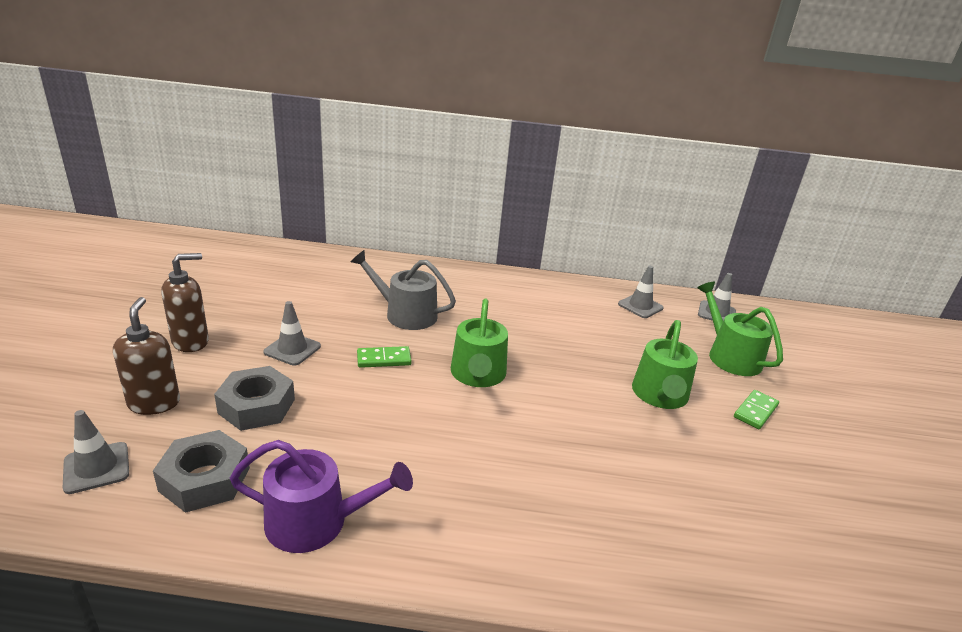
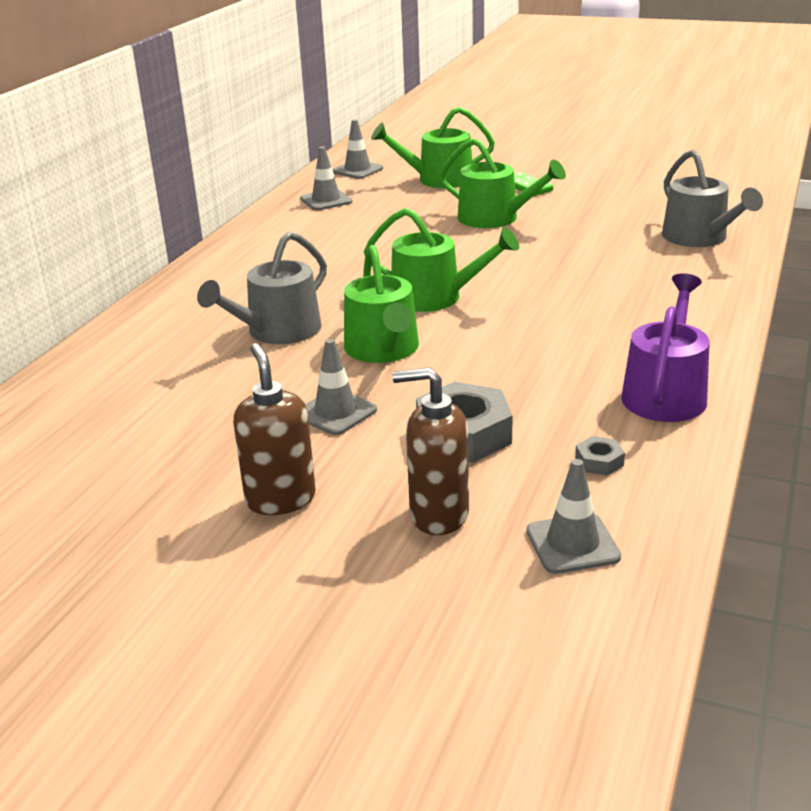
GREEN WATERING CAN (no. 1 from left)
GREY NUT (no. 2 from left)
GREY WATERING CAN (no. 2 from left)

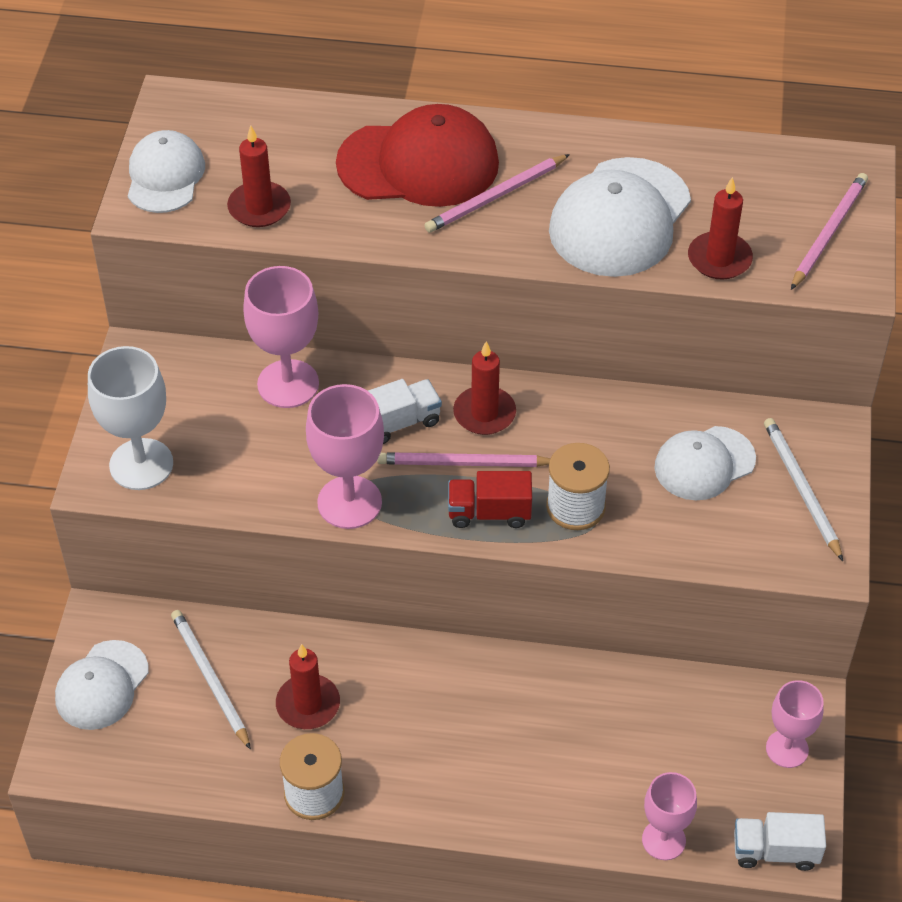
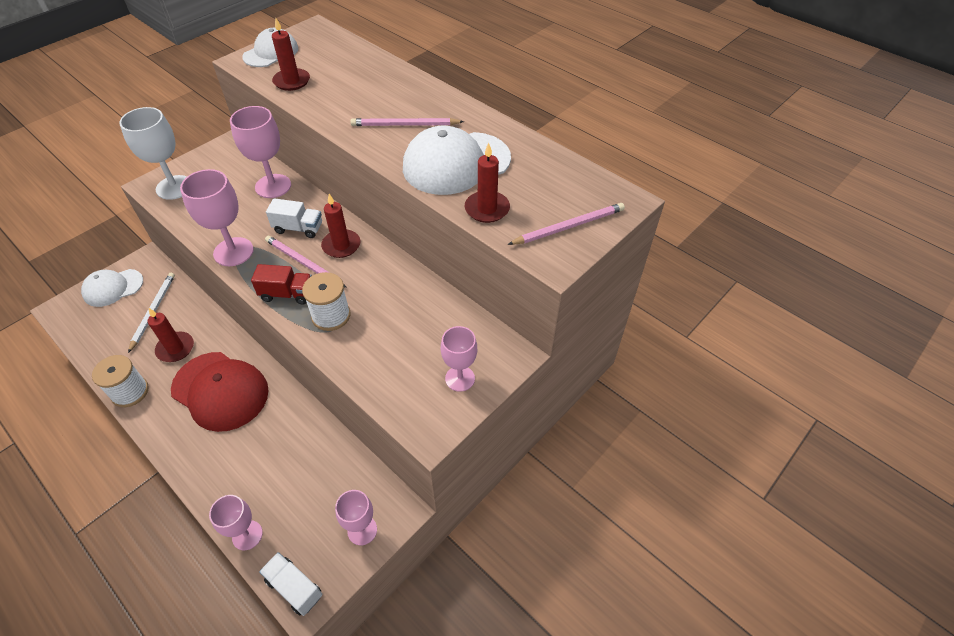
RED CAP
PINK GOBLET (no. 5 from left)
WHITE CAP (no. 4 from left in the first image)
RED TRUCK

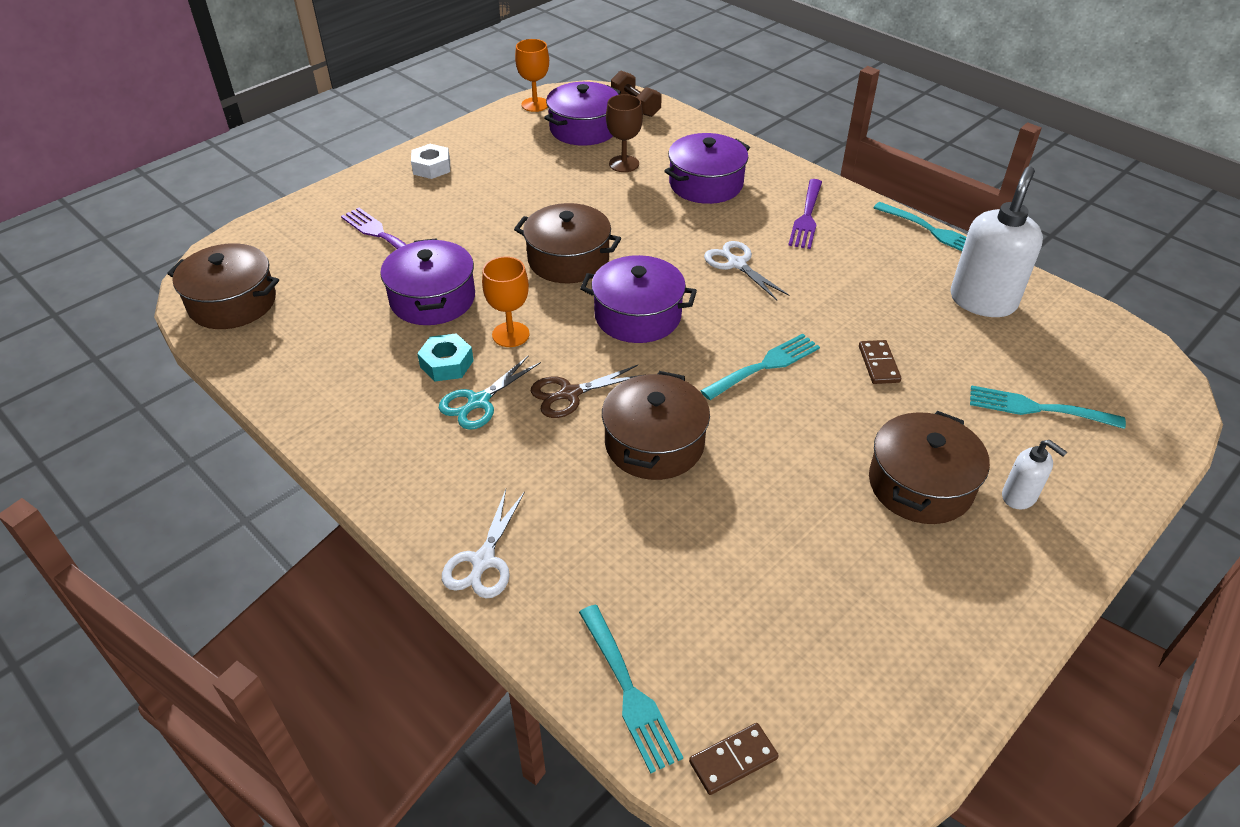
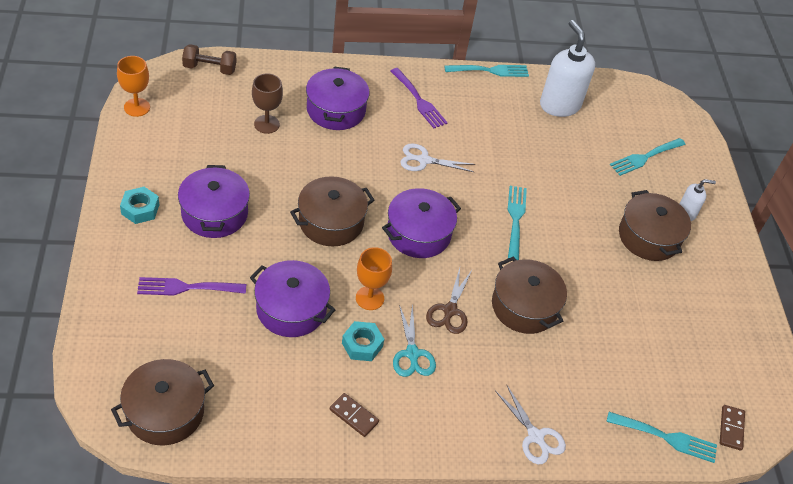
PURPLE POT (no. 1 from left)
TURQUOISE NUT (no. 1 from left)
BROWN DOMINO (no. 1 from left)

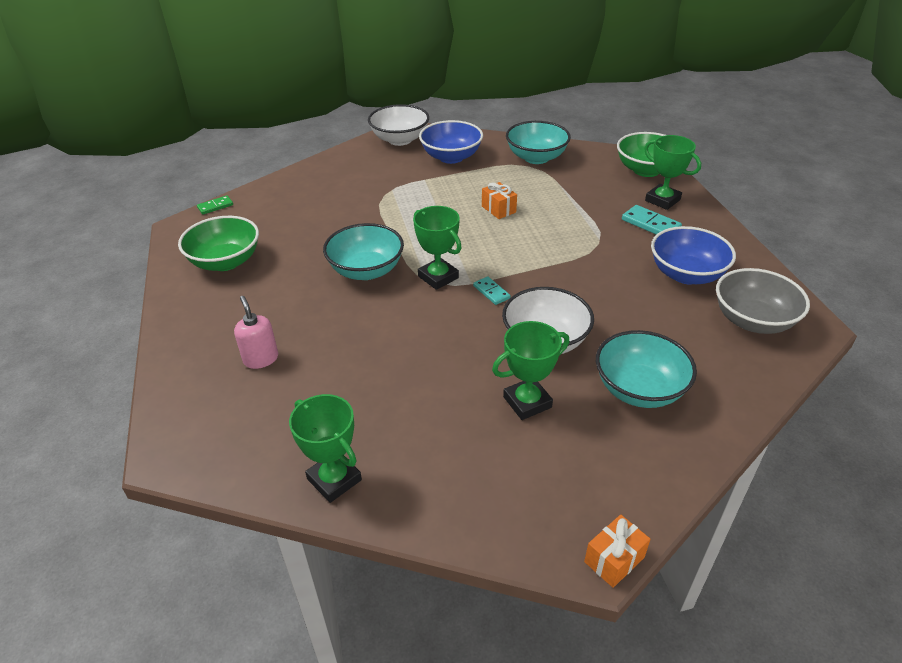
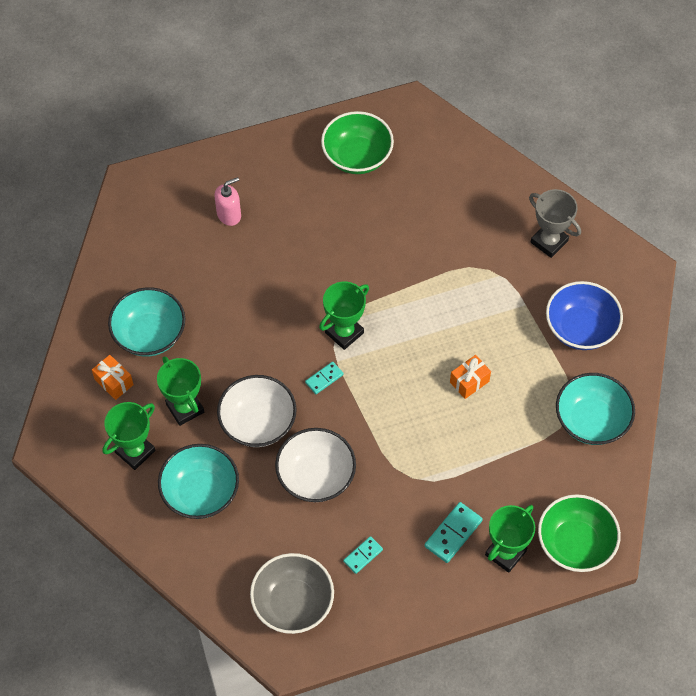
WHITE BOWL (no. 2 from left)
GREEN DOMINO
TURQUOISE BOWL (no. 1 from left)
TURQUOISE DOMINO (no. 2 from left)
GREEN TROPHY (no. 1 from left)
ORANGE GIFT (no. 1 from left)
GREY TROPHY

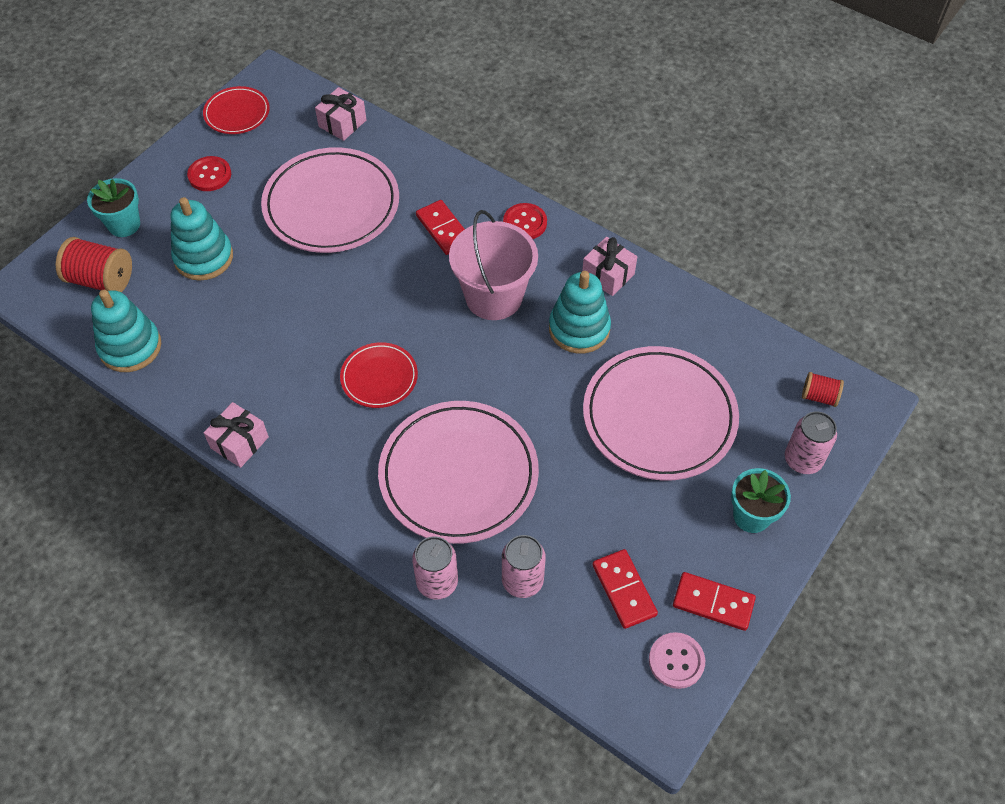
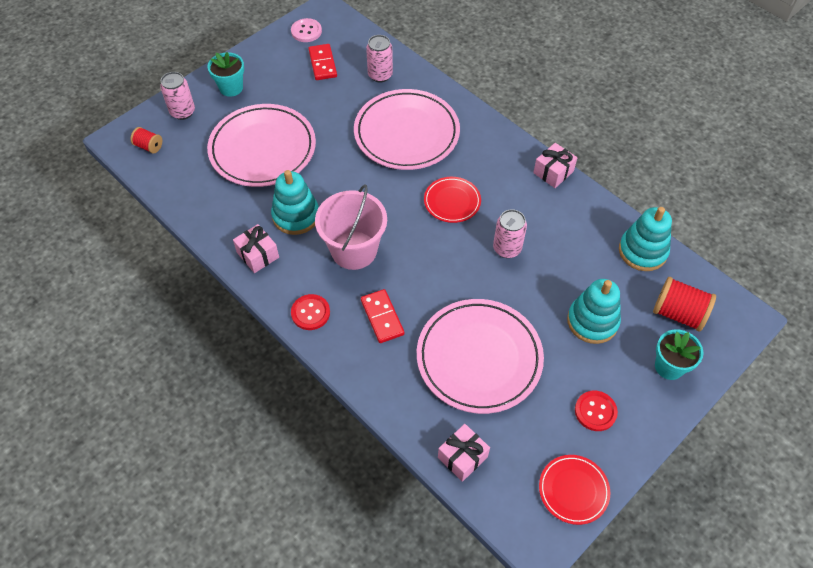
PINK CAN (no. 3 from left)
RED DOMINO (no. 3 from left in the first image)

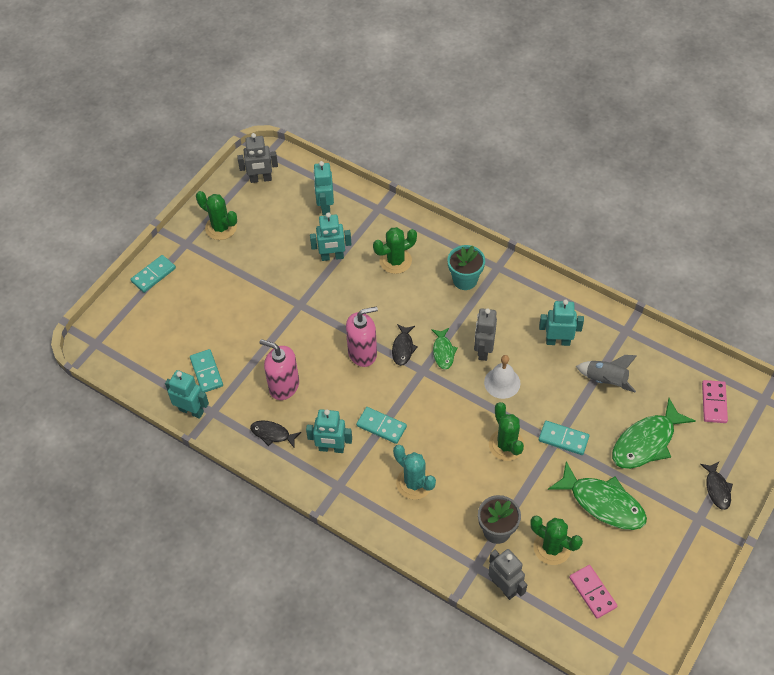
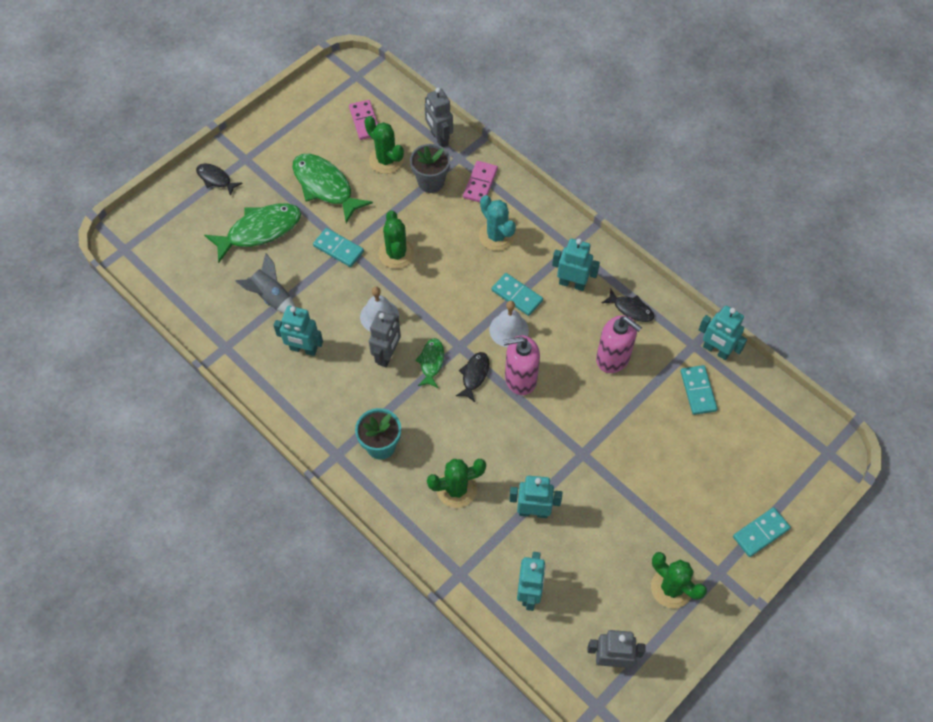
PINK DOMINO (no. 2 from left)
BLACK FISH (no. 1 from left)
WHITE BELL (no. 2 from left)

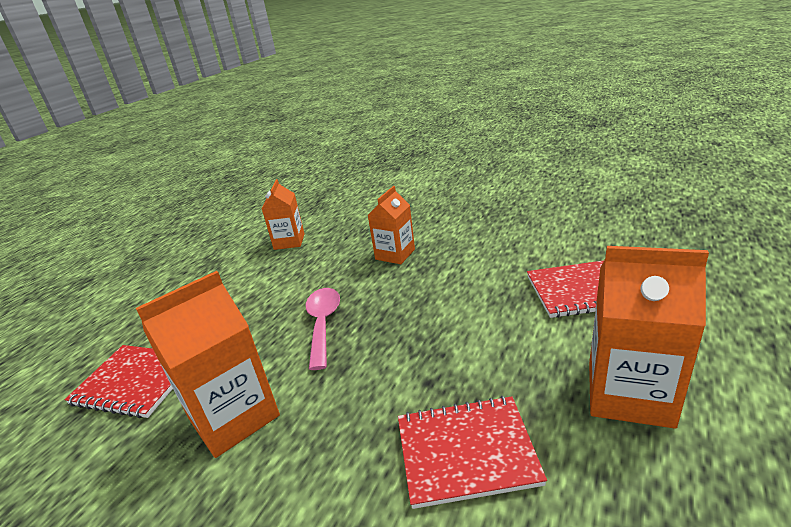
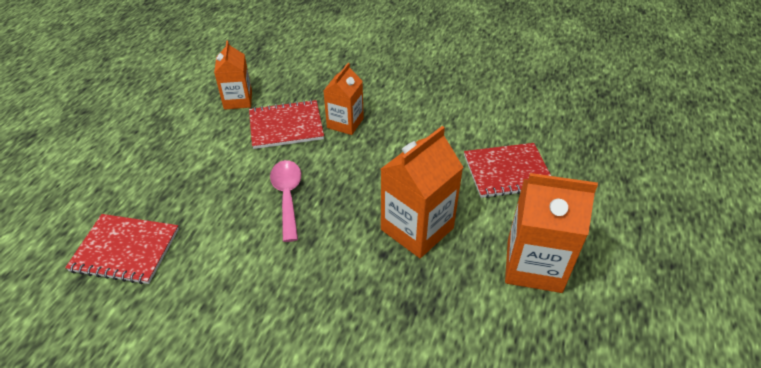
ORANGE CARTON (no. 3 from left)
RED NOTEBOOK (no. 2 from left)

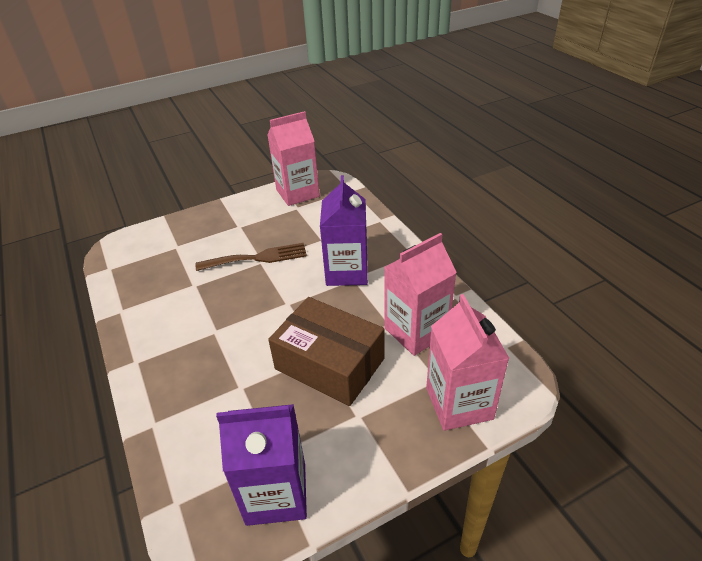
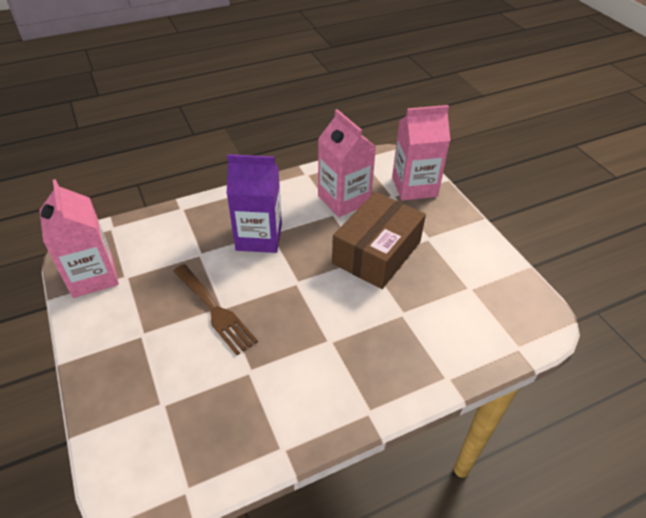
BROWN FORK
PURPLE CARTON (no. 1 from left in the first image)

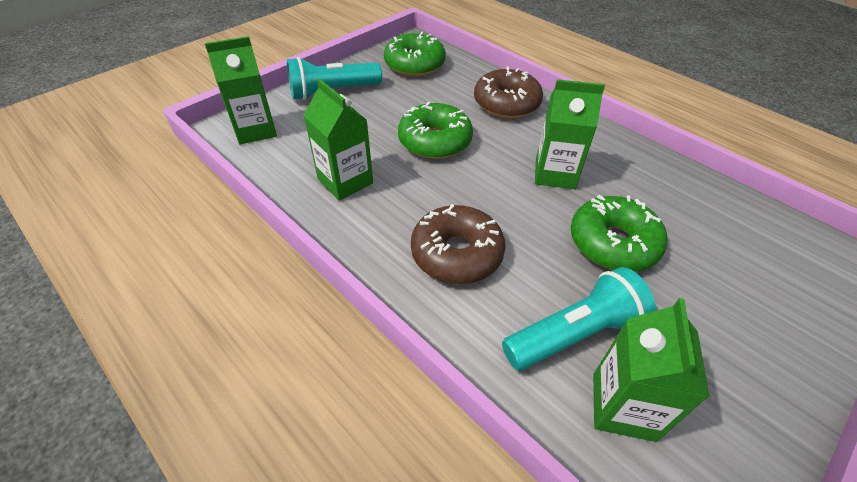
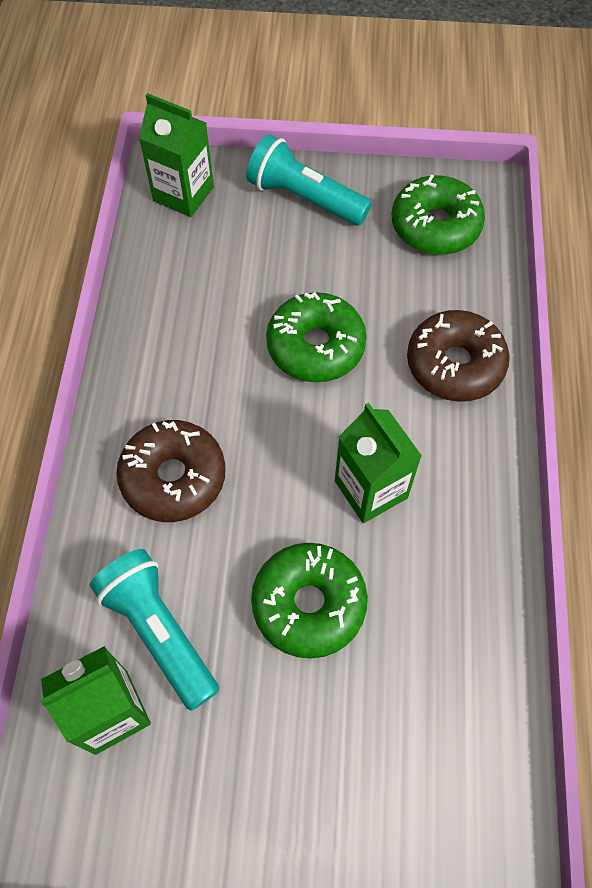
GREEN CARTON (no. 2 from left in the first image)
TURQUOISE FLASHLIGHT (no. 1 from left)

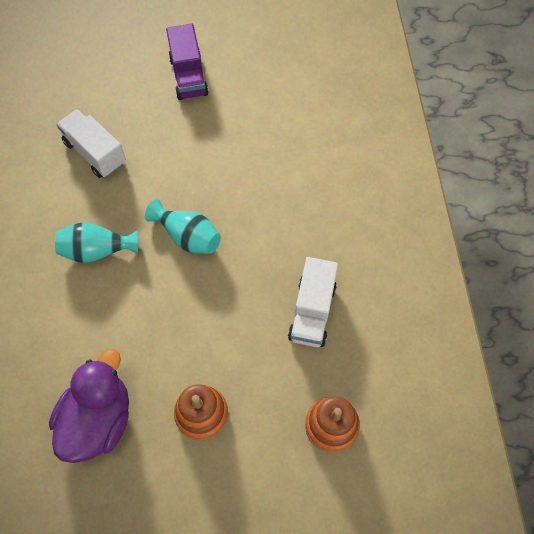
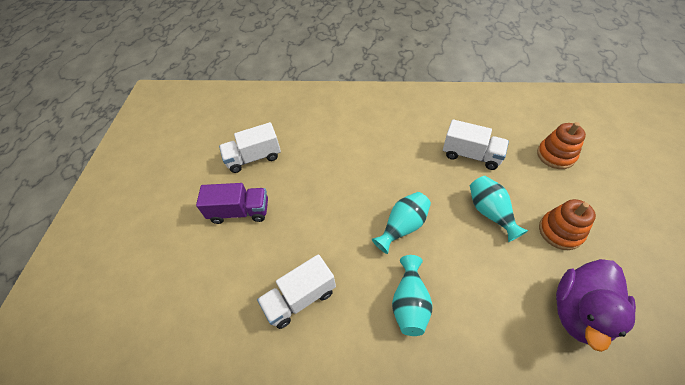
PURPLE DUCK
WHITE TRUCK (no. 1 from left)
TURQUOISE VASE (no. 3 from left)

